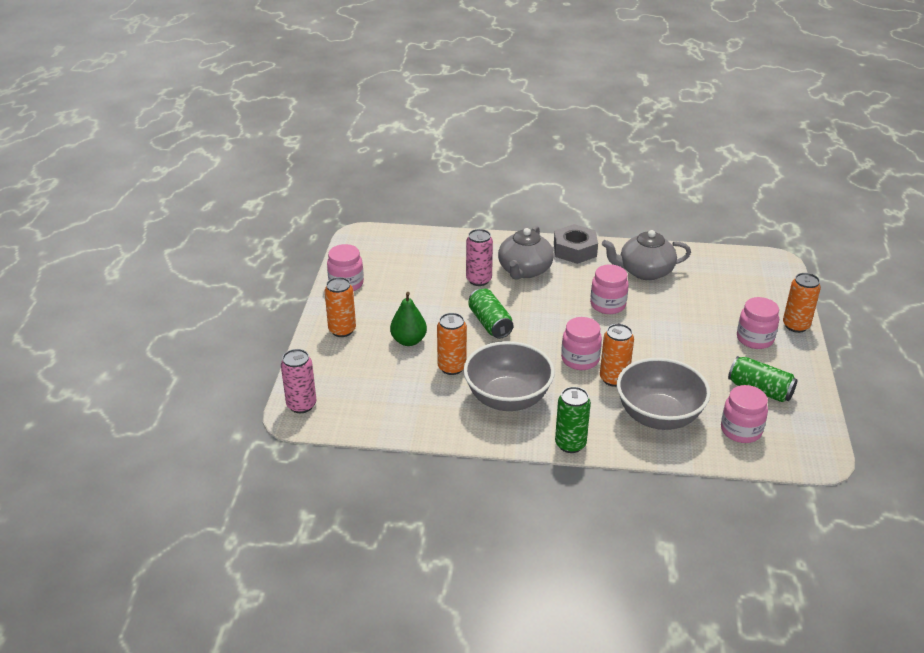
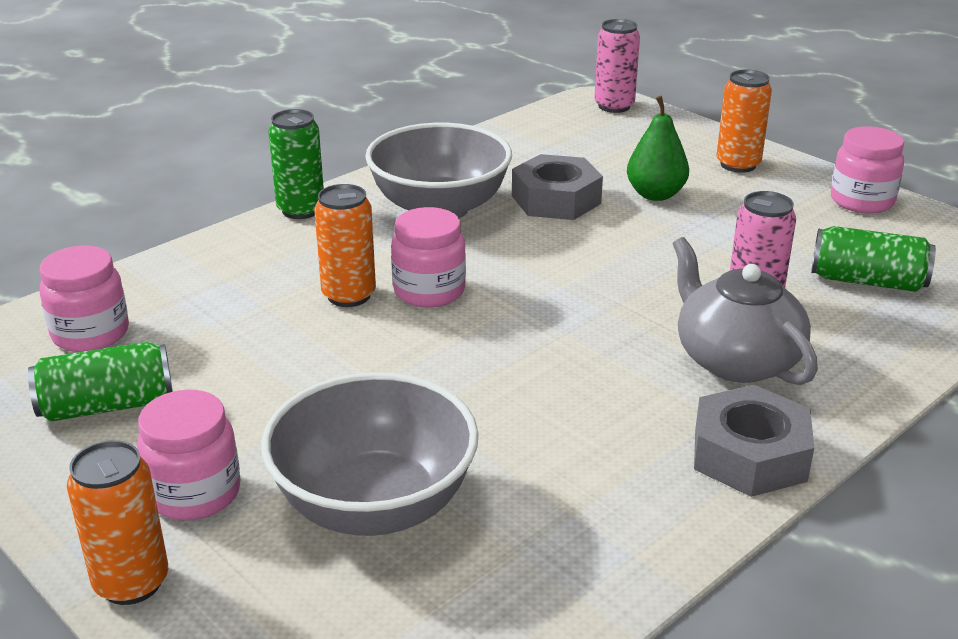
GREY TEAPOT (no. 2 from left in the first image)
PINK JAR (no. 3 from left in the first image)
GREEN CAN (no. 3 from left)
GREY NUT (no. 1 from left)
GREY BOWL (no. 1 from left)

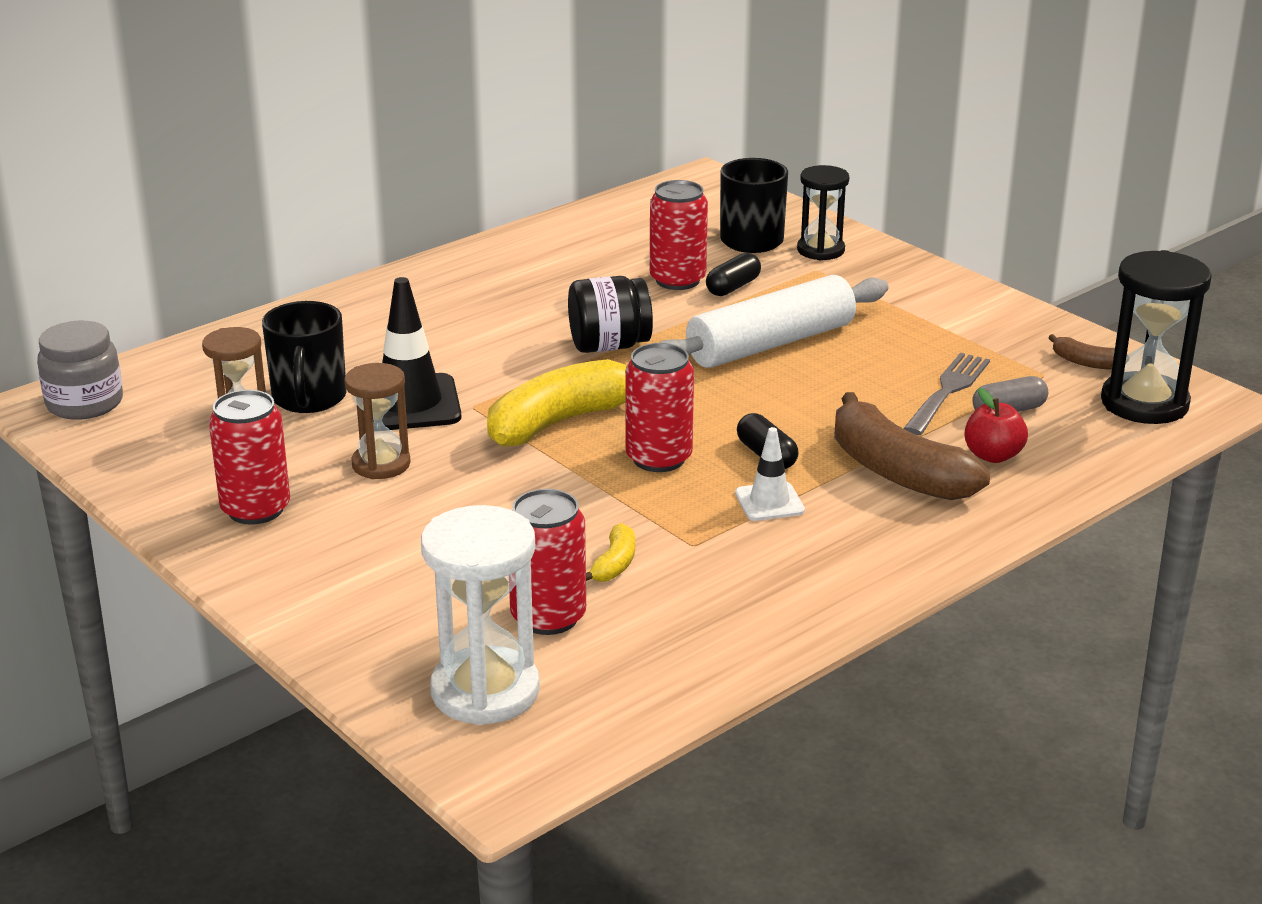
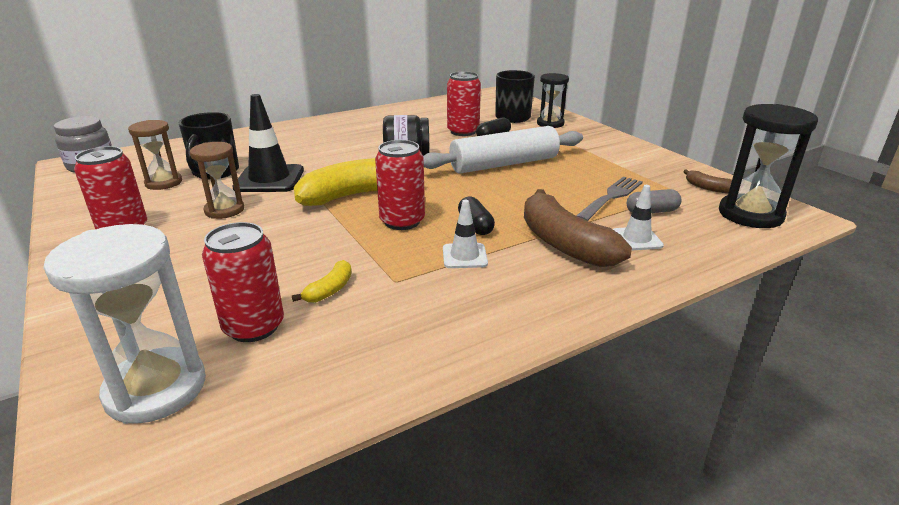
WHITE TRAFFIC CONE (no. 2 from left)

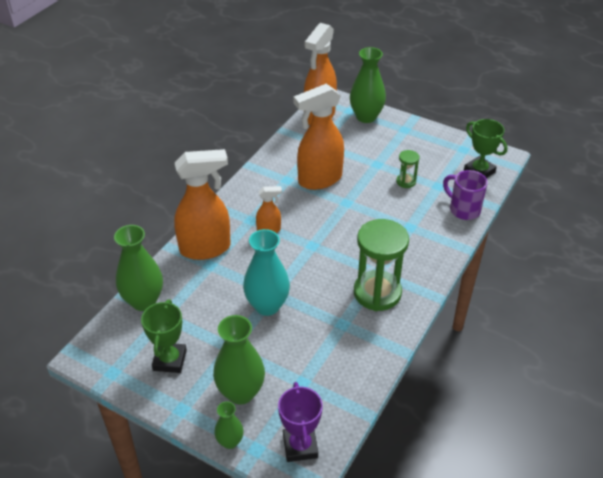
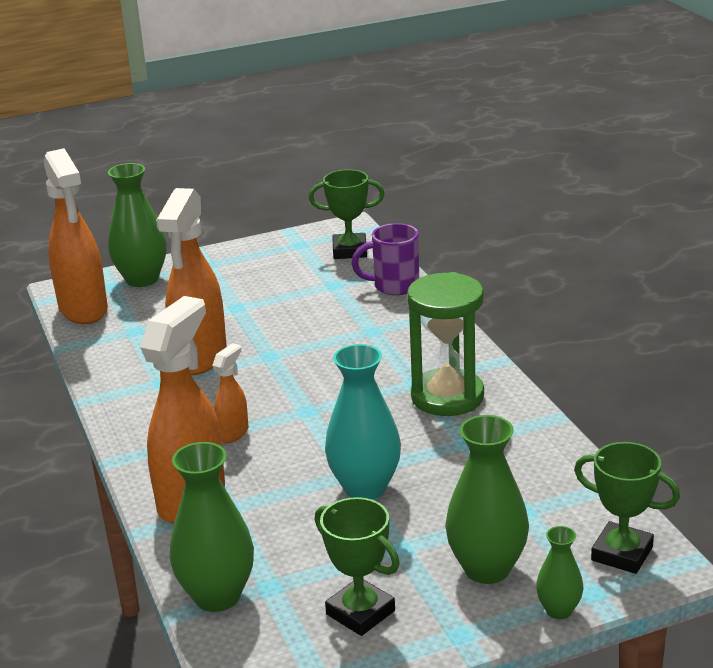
GREEN HOURGLASS (no. 2 from left in the first image)
GREEN TROPHY (no. 3 from left)

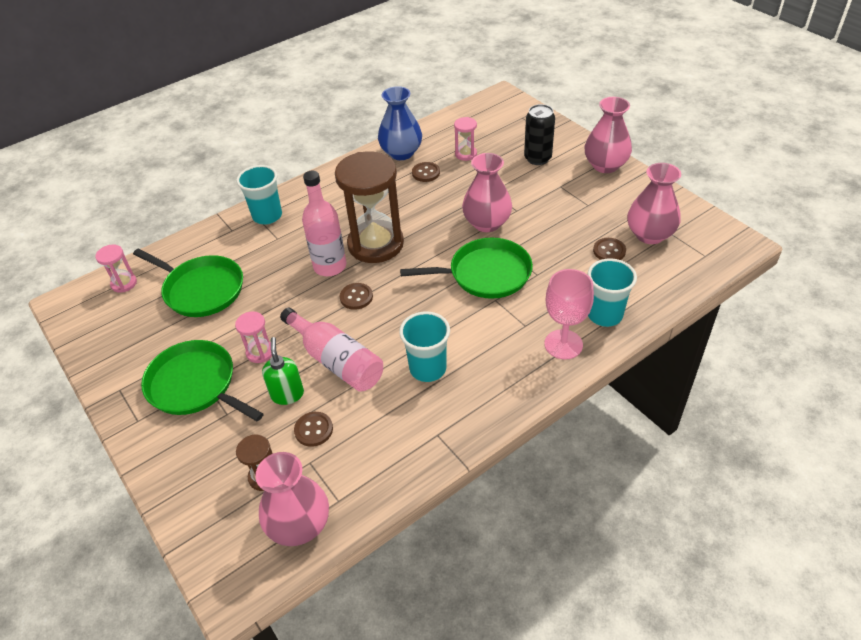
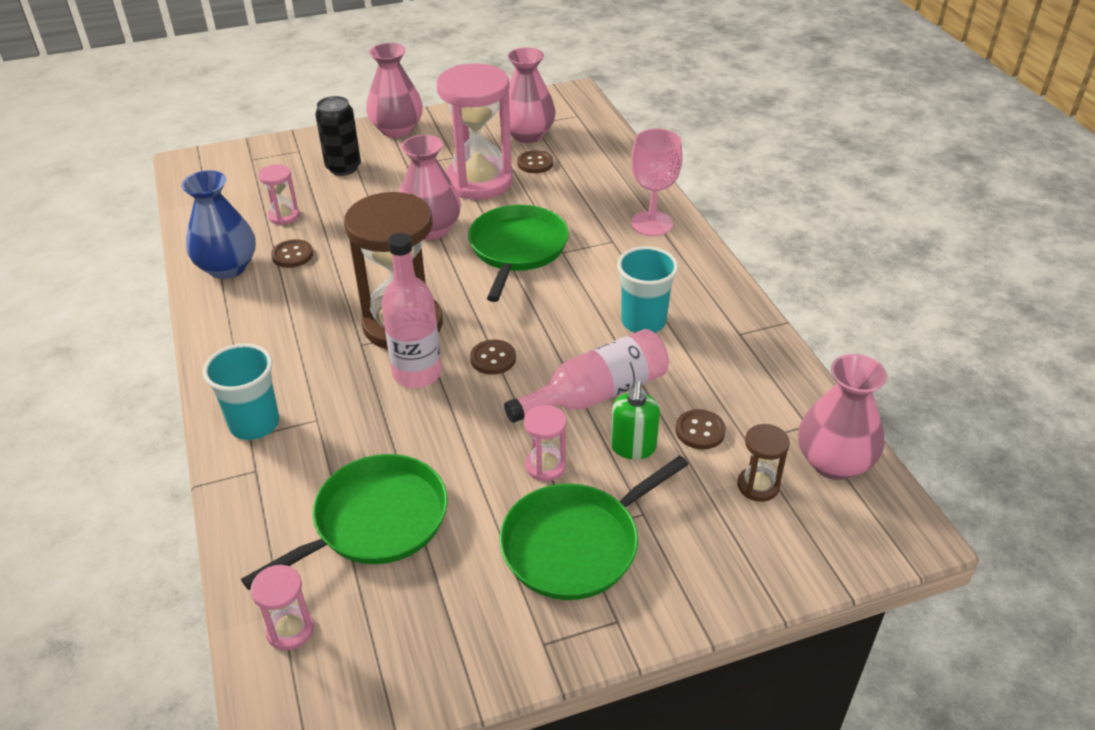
TURQUOISE CUP (no. 3 from left in the first image)
GREEN SOAP DISPENSER
PINK HOURGLASS (no. 3 from left)

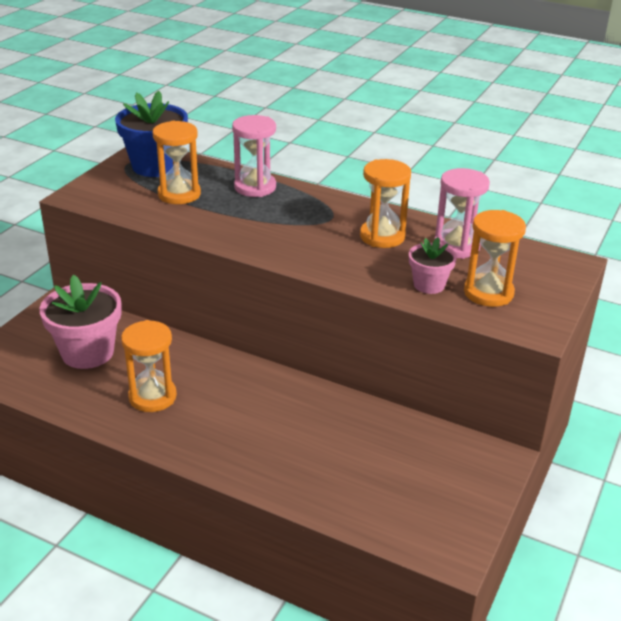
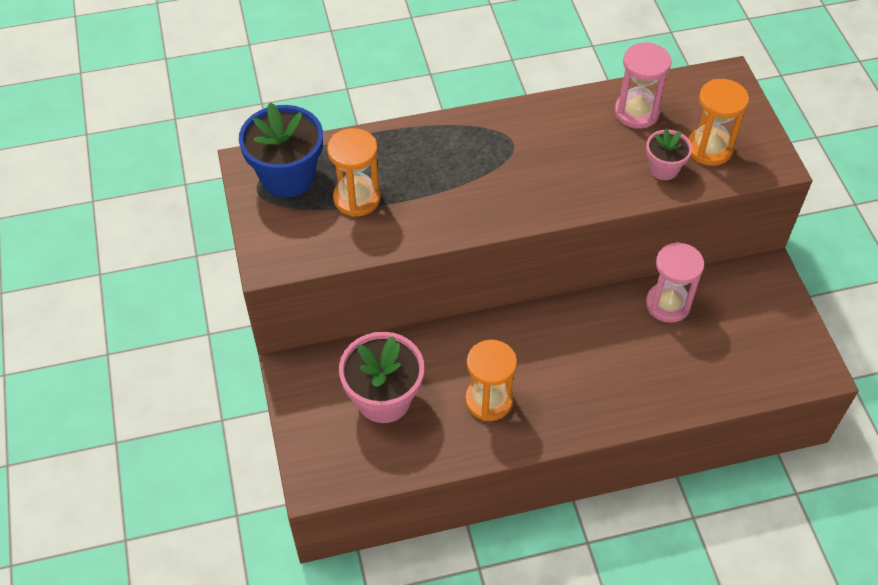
PINK HOURGLASS (no. 2 from left)
ORANGE HOURGLASS (no. 3 from left in the first image)

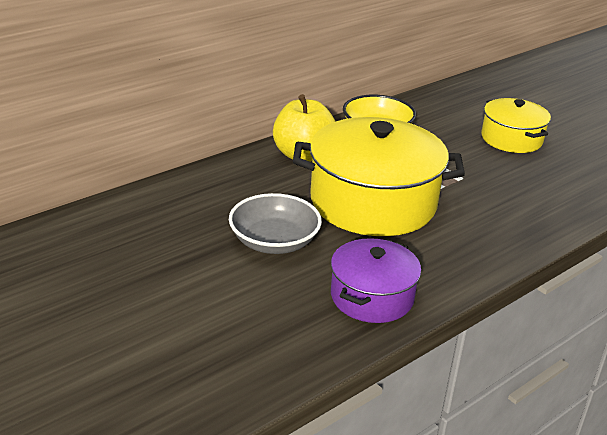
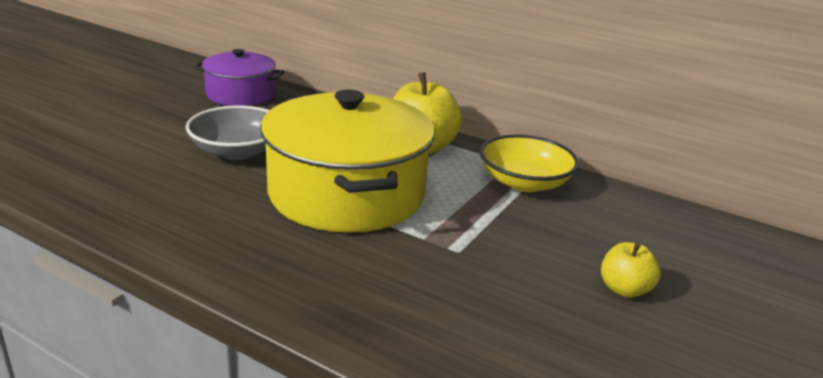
YELLOW APPLE (no. 2 from left)
PURPLE POT

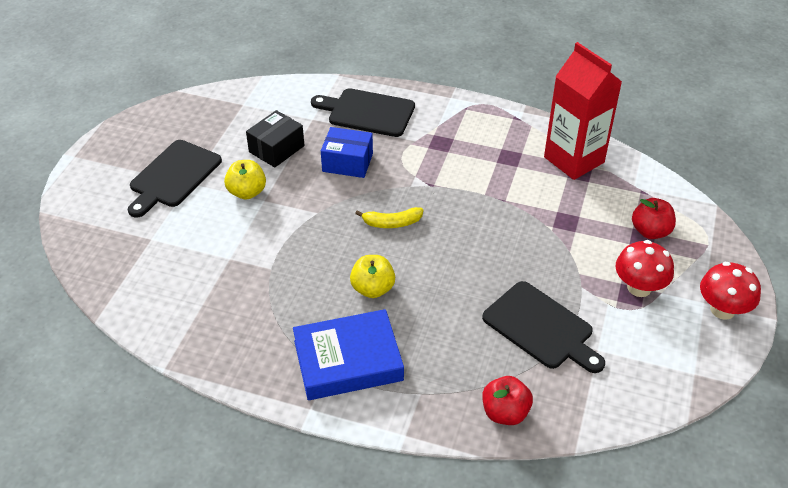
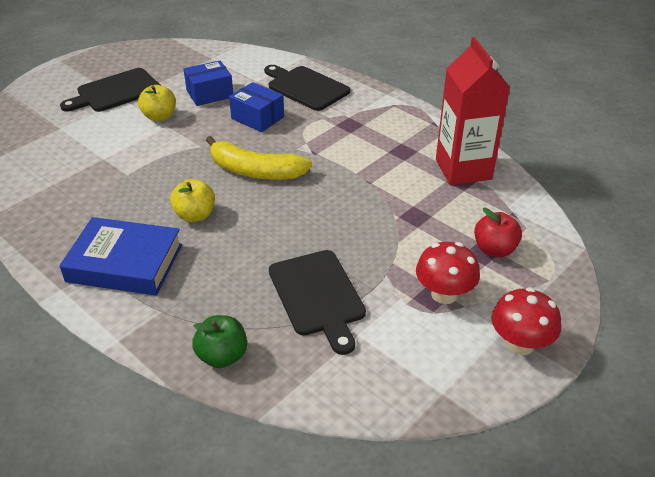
BLUE BOX (no. 1 from left)
YELLOW BANANA
GREEN APPLE

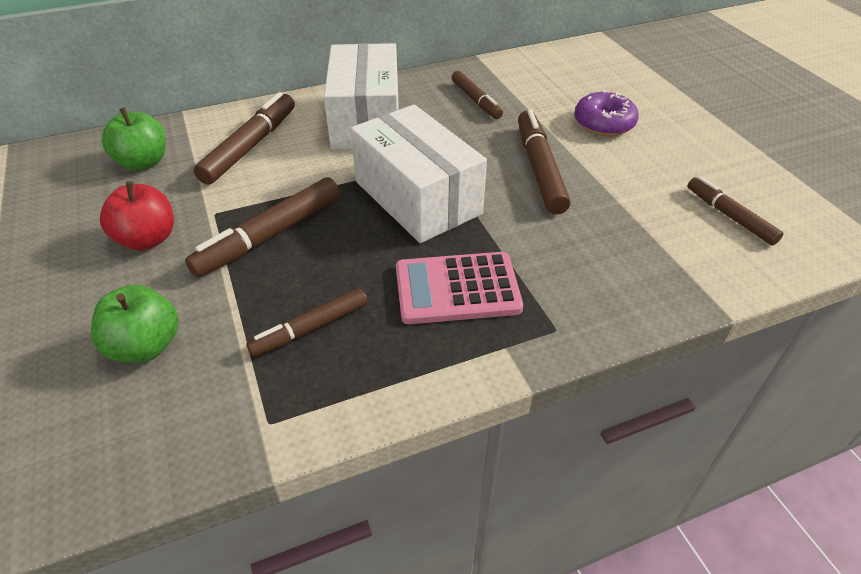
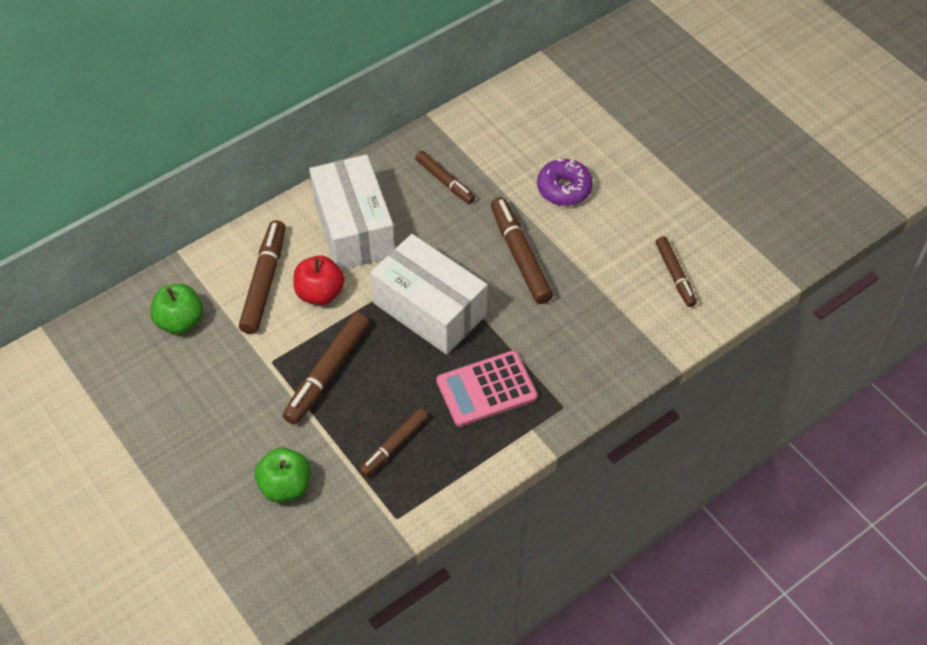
BROWN MARKER (no. 6 from left)
RED APPLE

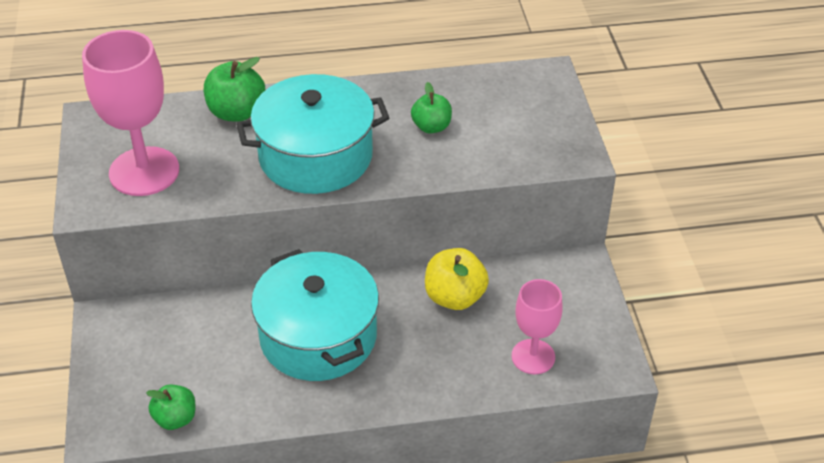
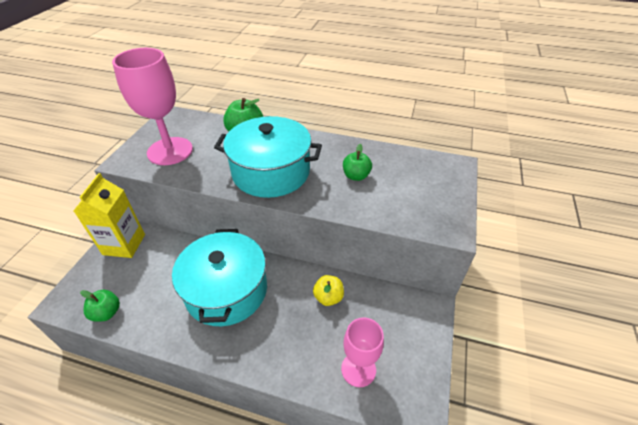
YELLOW APPLE
YELLOW CARTON

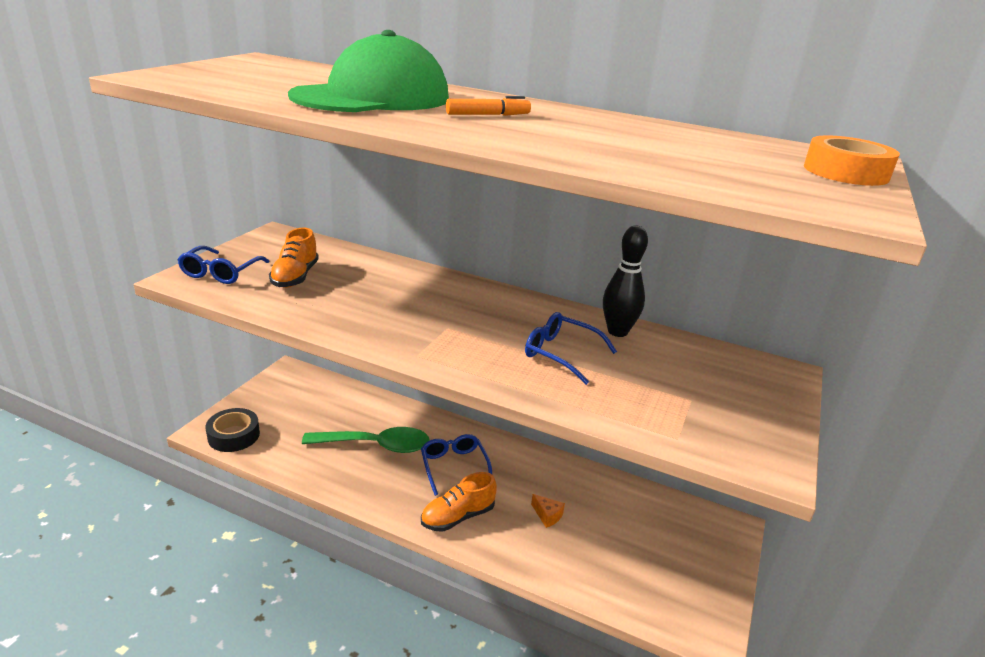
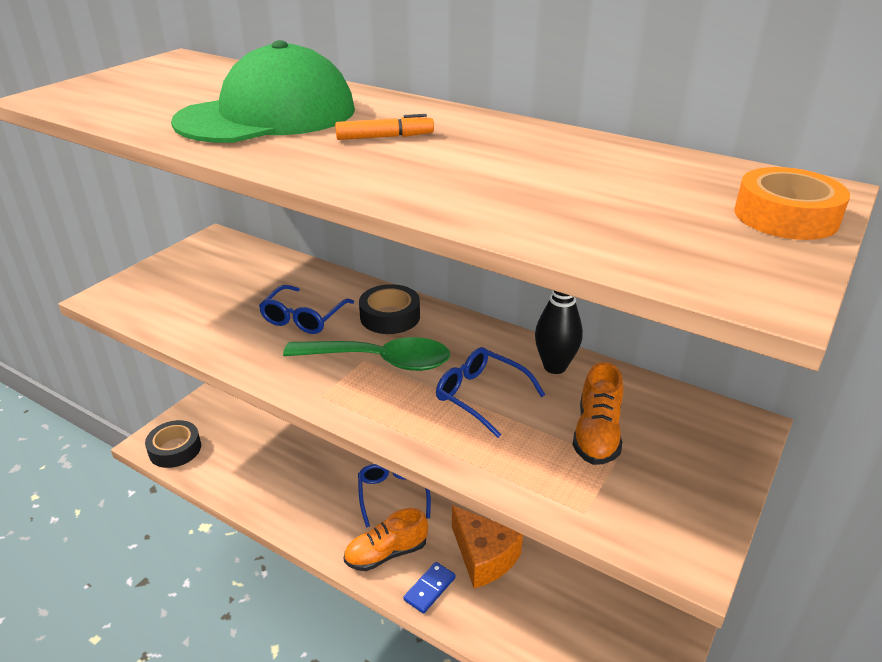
ORANGE SHOE (no. 2 from left)
BLUE GLASSES (no. 1 from left)
GREEN SPOON
ORANGE CHEESE
BLACK TAPE (no. 2 from left)
BLUE DOMINO

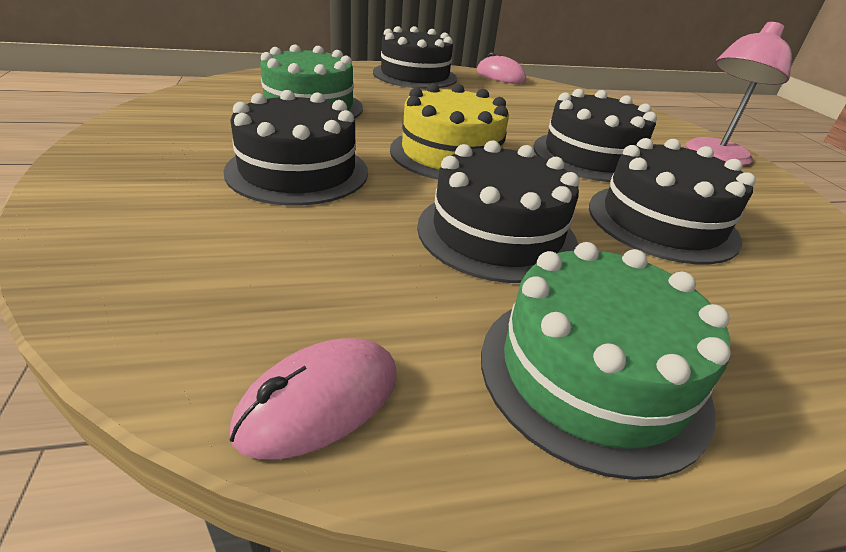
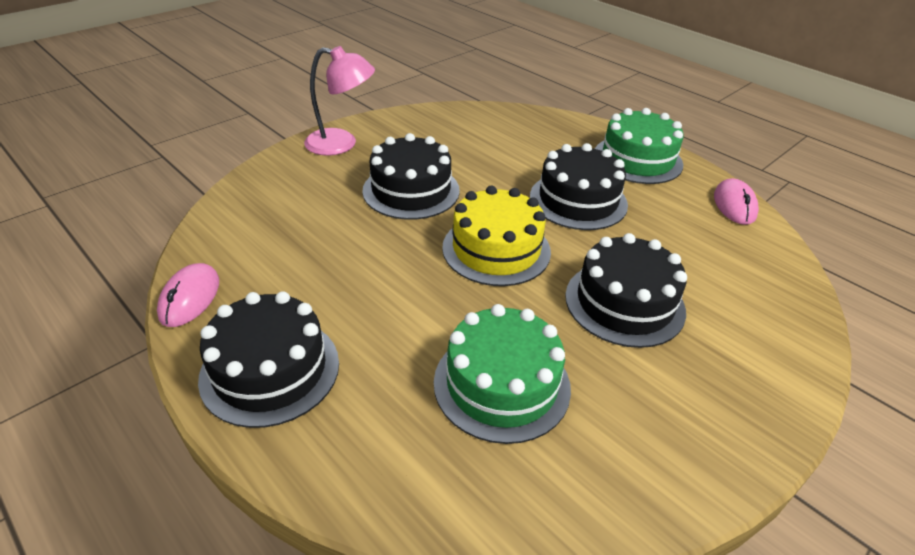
BLACK CAKE (no. 5 from left in the first image)
PINK MOUSE (no. 2 from left)

